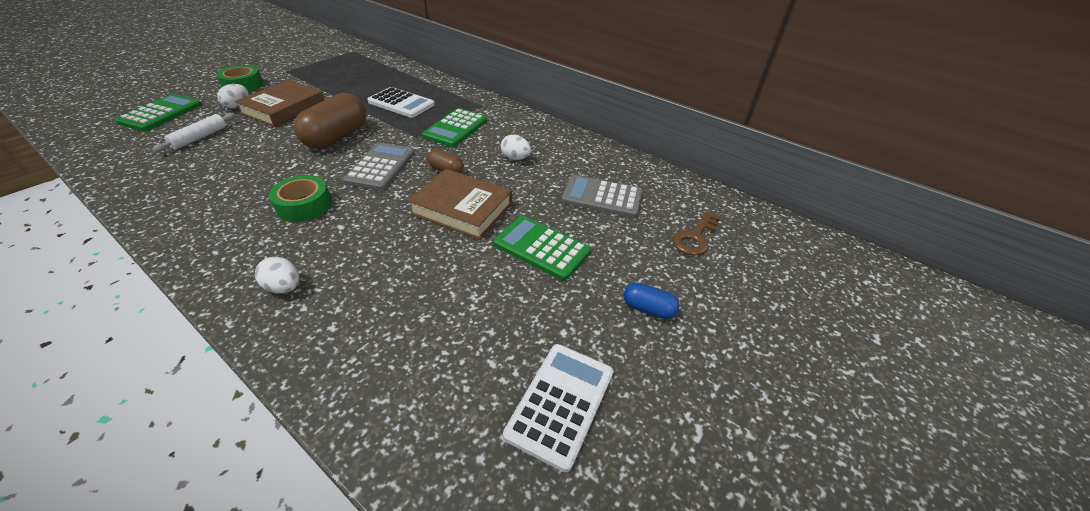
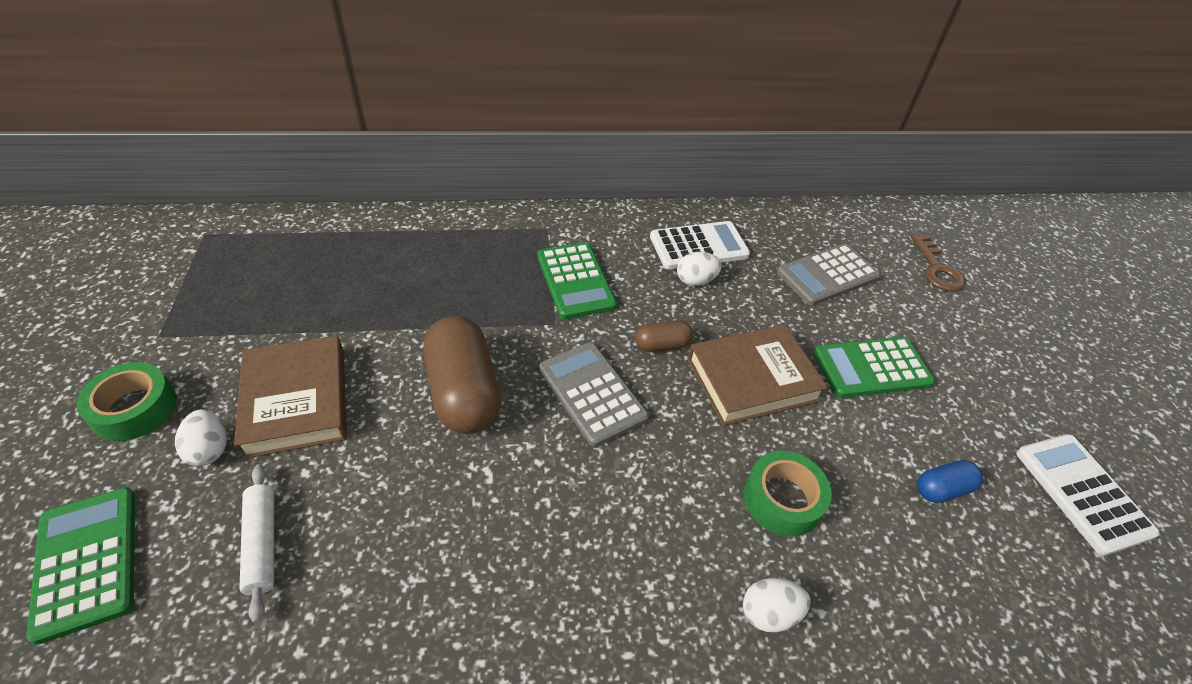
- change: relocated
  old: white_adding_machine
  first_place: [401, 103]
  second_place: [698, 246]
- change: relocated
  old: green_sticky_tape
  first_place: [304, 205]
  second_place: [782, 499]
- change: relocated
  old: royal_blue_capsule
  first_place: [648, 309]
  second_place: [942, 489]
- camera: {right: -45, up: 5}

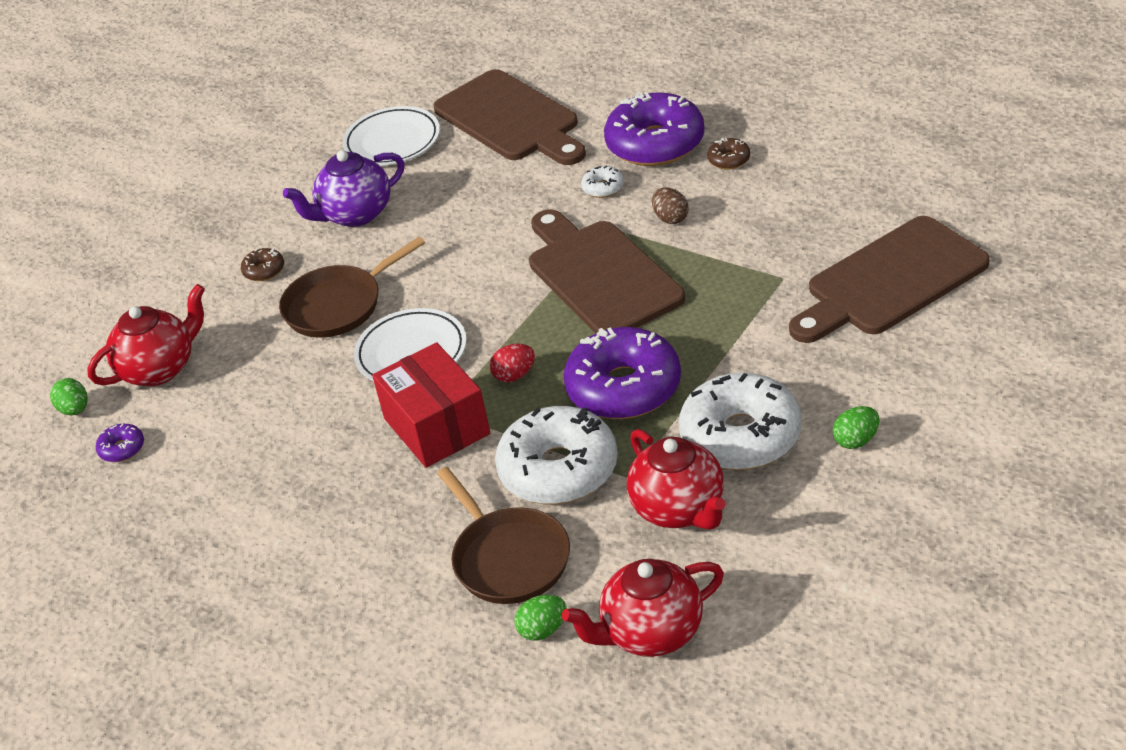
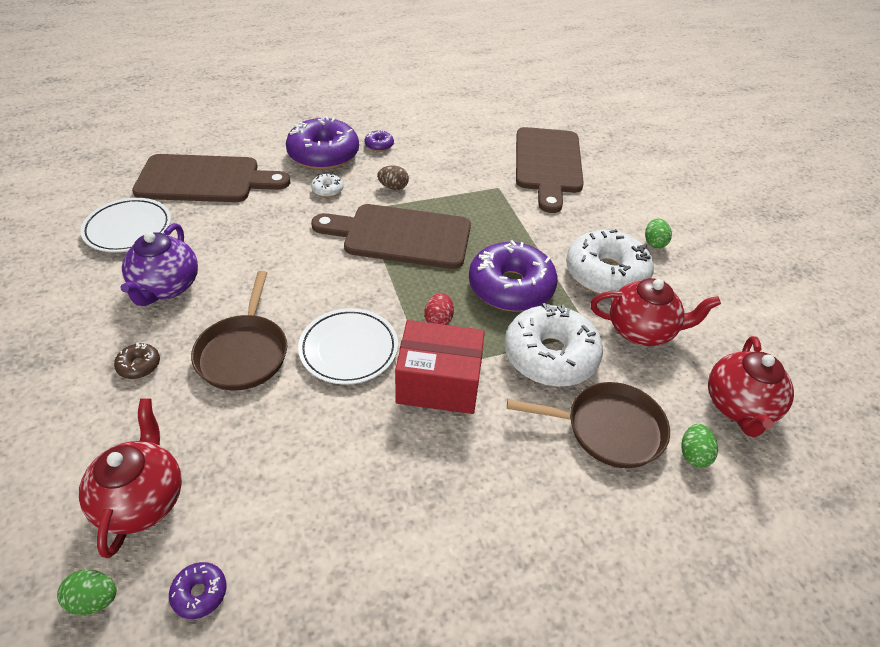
- change: colour
  old: brown_donut
  new: purple_donut
  first_place: [729, 160]
  second_place: [379, 145]
- camera: {right: -60, up: 5}

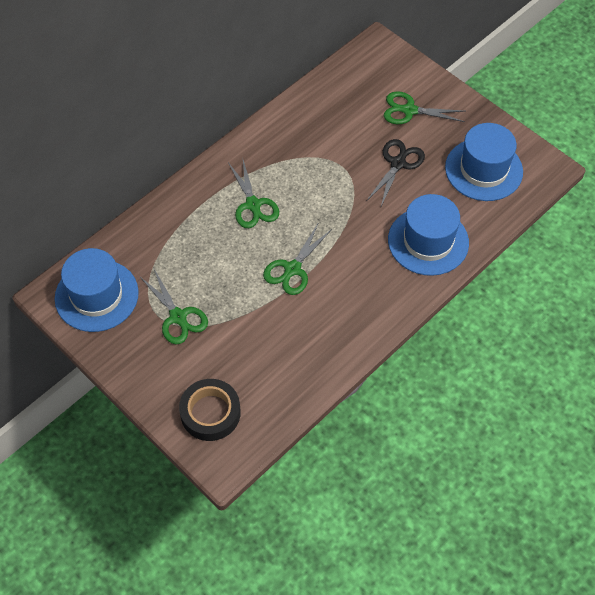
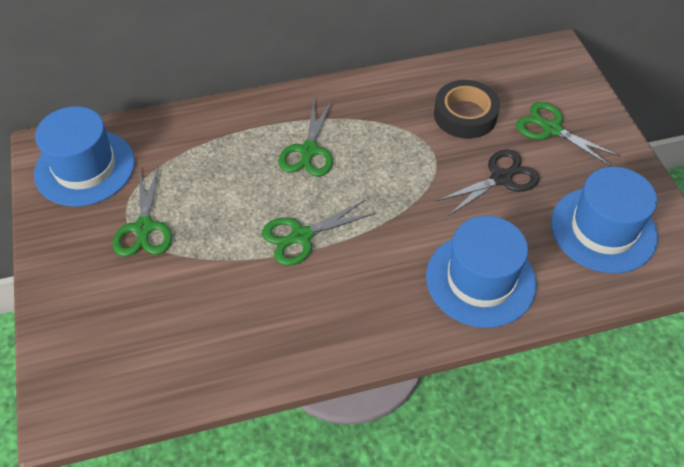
- change: relocated
  old: black_sticky_tape
  first_place: [210, 413]
  second_place: [465, 115]
- camera: {right: 30, up: -5}

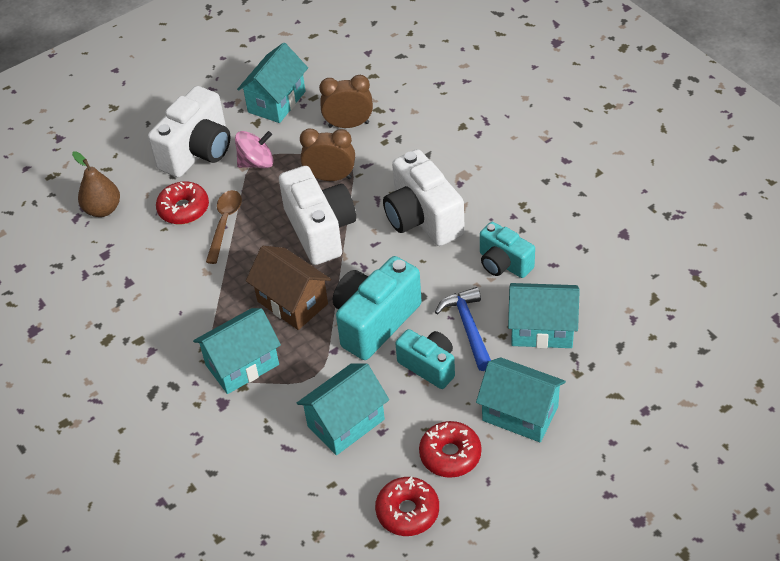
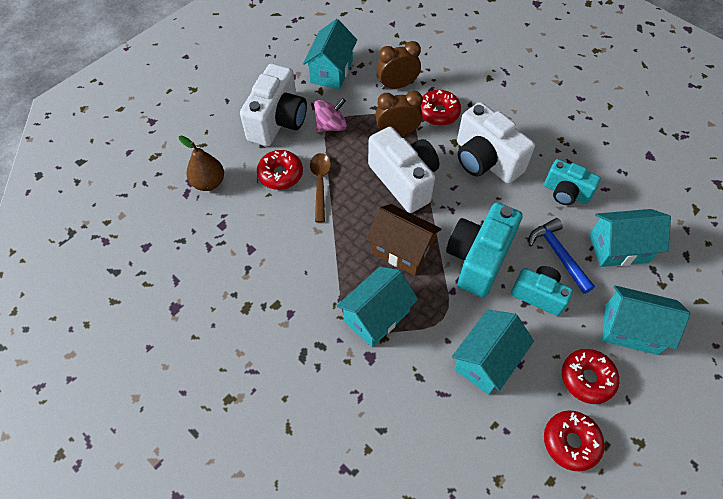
- change: appeared
  new: scarlet_donut
  second_place: [438, 113]
- camera: {right: -15, up: 10}

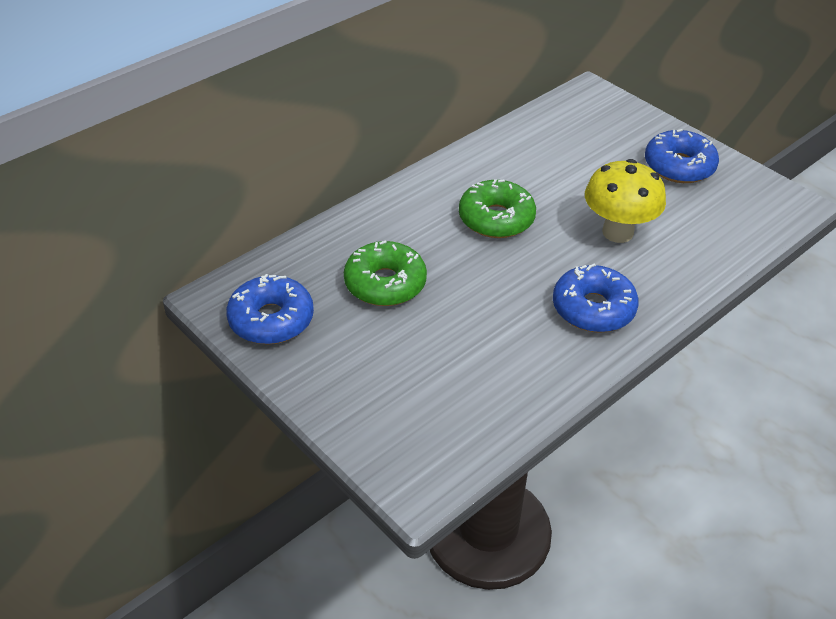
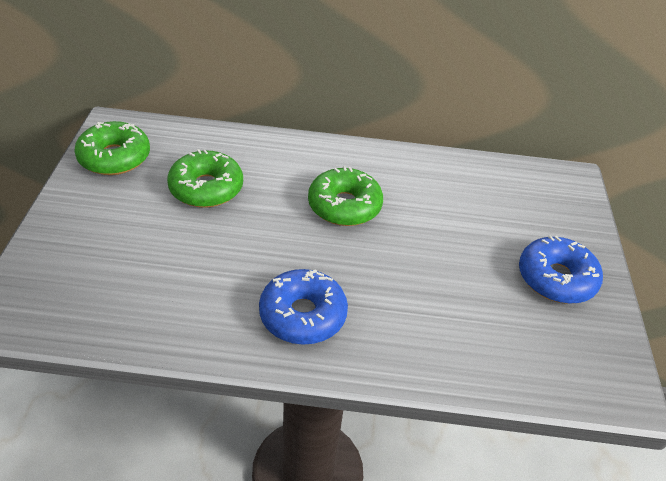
- change: colour
  old: royal_blue_donut
  new: green_donut
  first_place: [271, 320]
  second_place: [114, 157]
- change: missing
  old: bright_yellow_toadstool
  first_place: [617, 232]
- camera: {right: 45, up: 0}

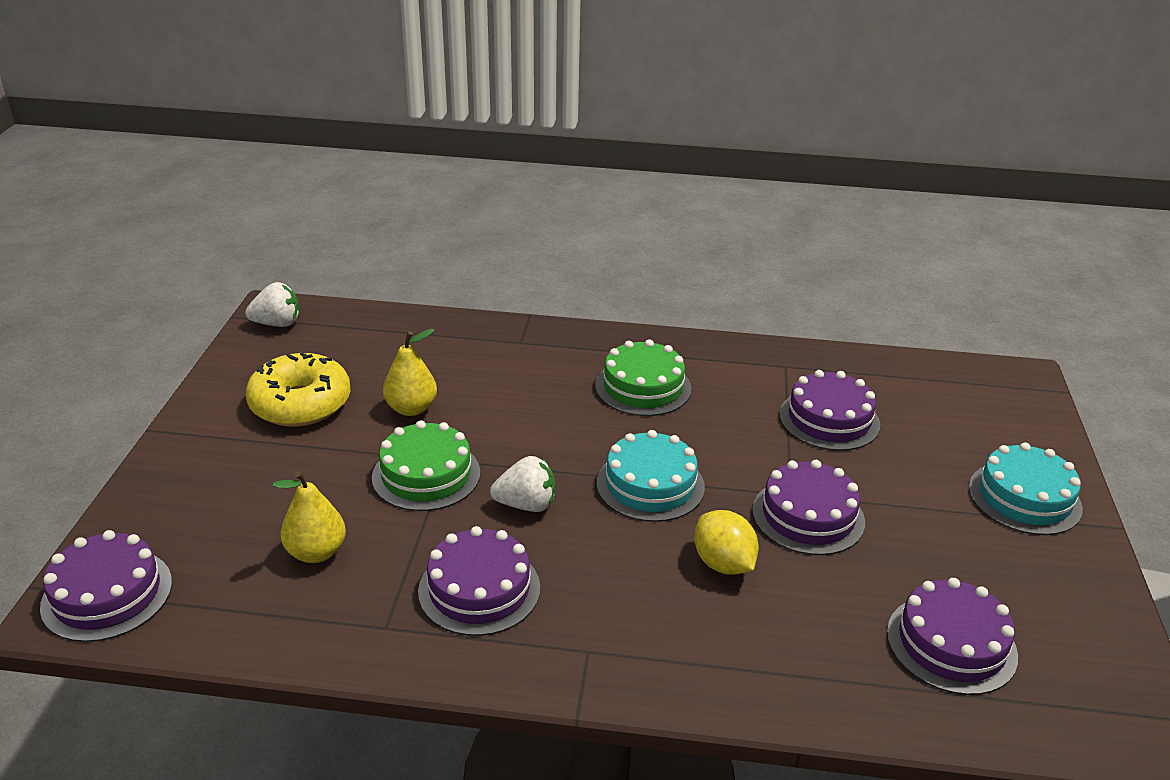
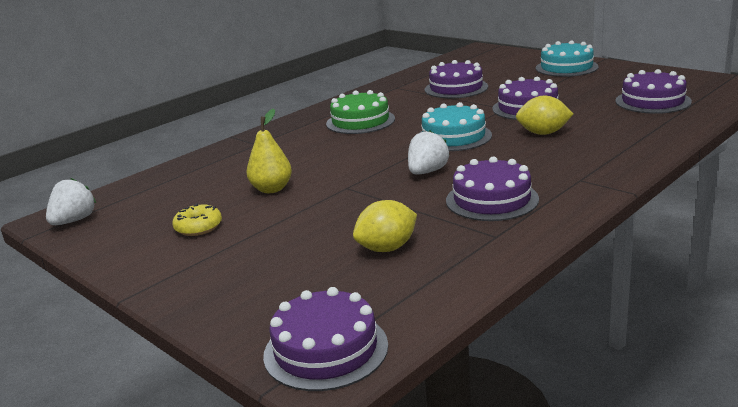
- change: size
  old: bright_yellow_donut
  first_place: [300, 404]
  second_place: [198, 227]
  factor: 0.52
- change: exchanged
  old: bright_yellow_pear_fruit
  new: bright_yellow_lemon
  first_place: [316, 552]
  second_place: [387, 248]
- change: missing
  old: green_layer_cake
  first_place: [426, 475]
- camera: {right: -50, up: -10}

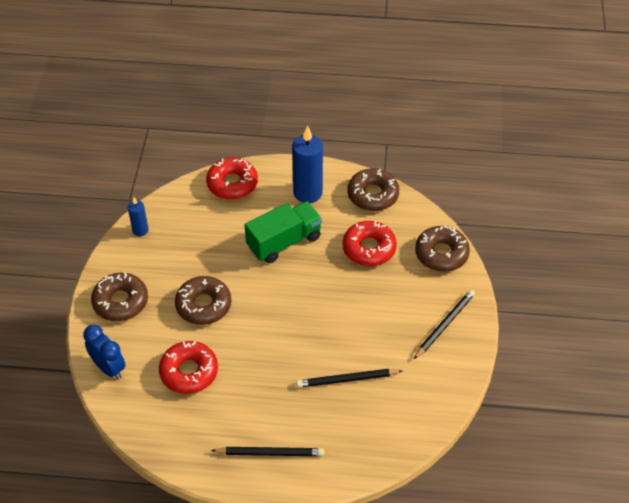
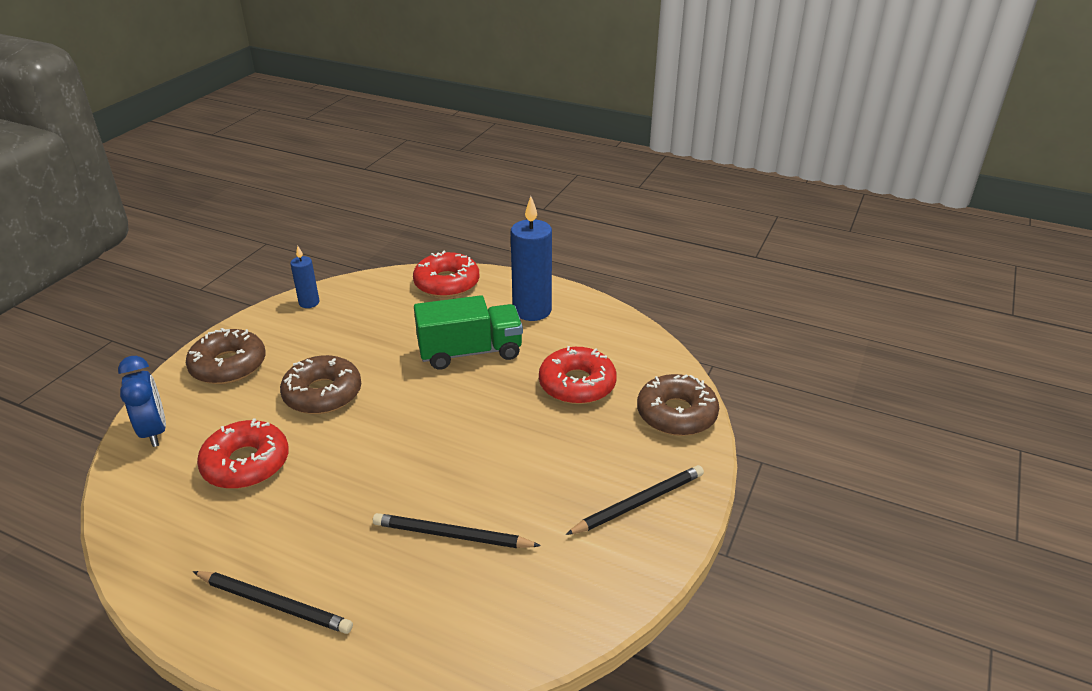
- change: missing
  old: brown_donut
  first_place: [372, 195]
- camera: {right: 20, up: -15}

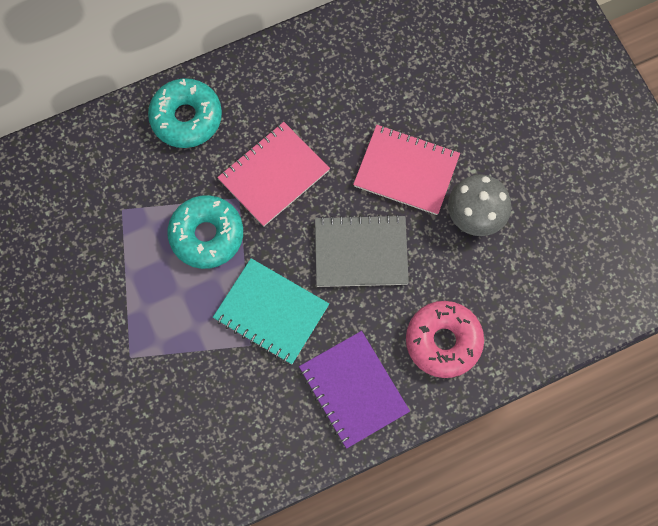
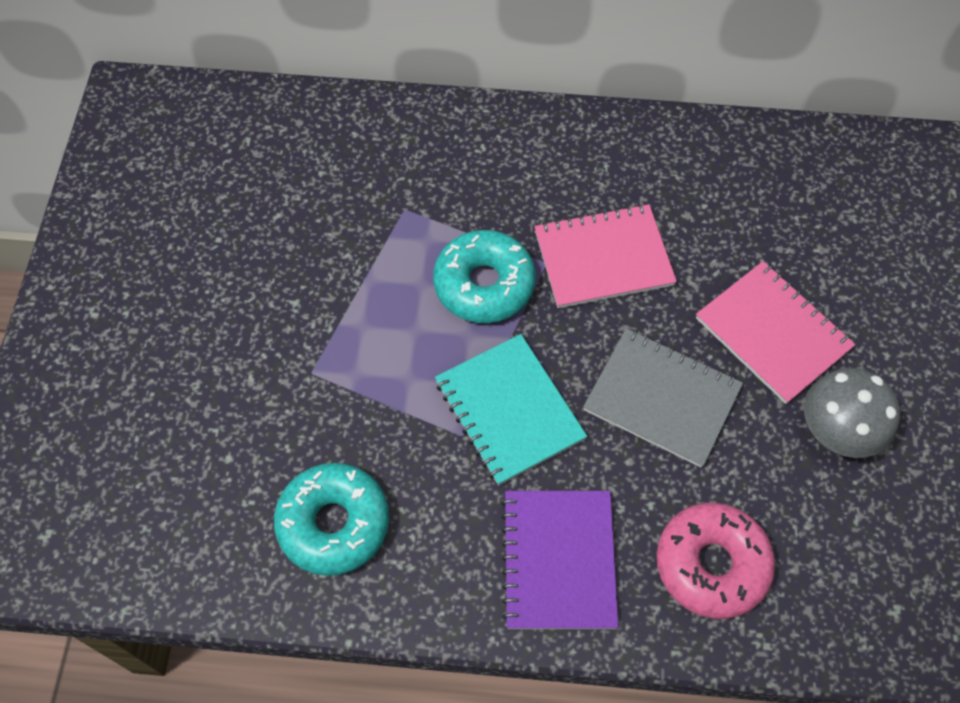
- change: relocated
  old: aqua_donut
  first_place: [186, 118]
  second_place: [334, 523]
- camera: {right: 30, up: -10}

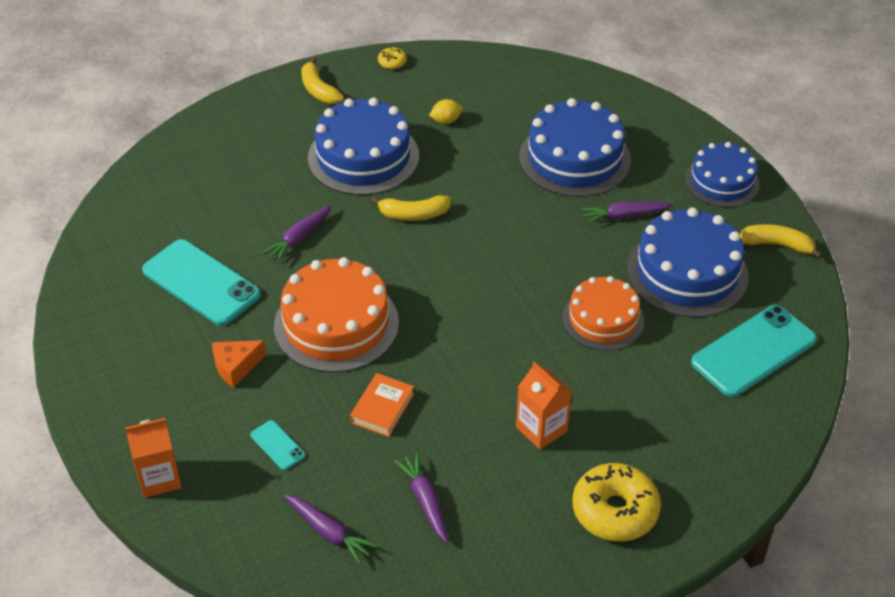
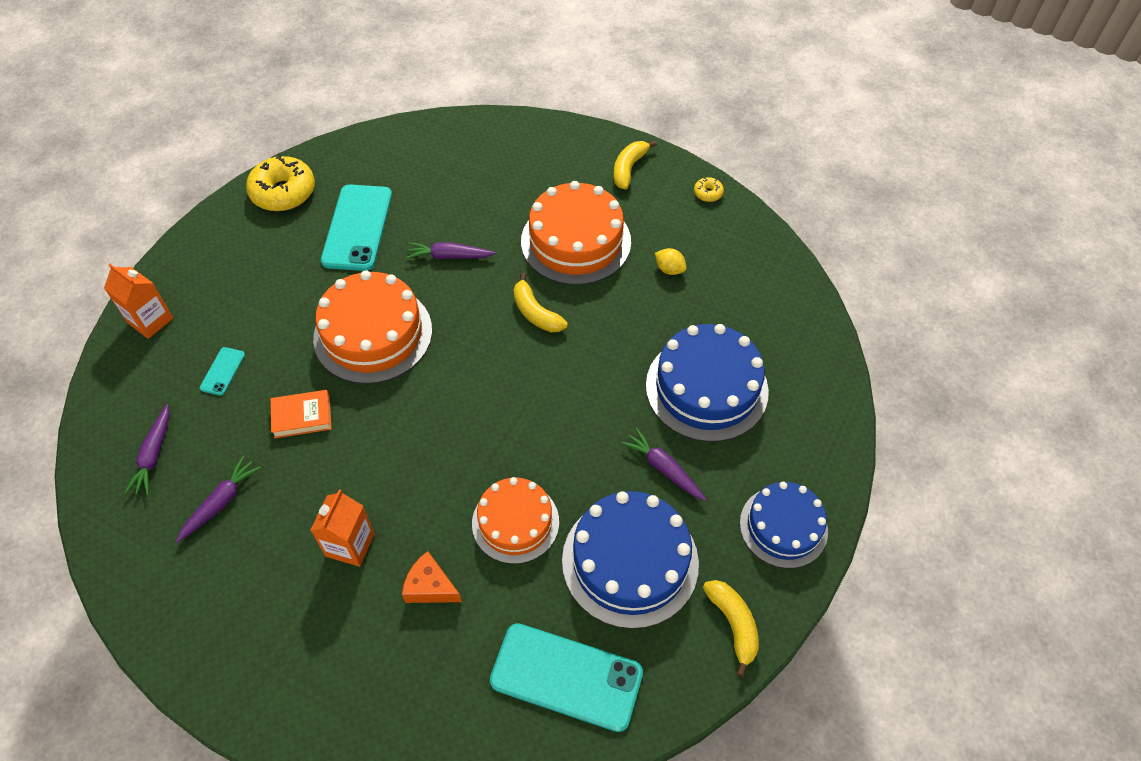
- change: relocated
  old: bright_yellow_donut
  first_place: [615, 511]
  second_place: [283, 192]
- change: relocated
  old: orange_cheese_wedge
  first_place: [236, 367]
  second_place: [430, 587]
- change: colour
  old: royal_blue_layer_cake
  new: orange_layer_cake
  first_place: [363, 157]
  second_place: [576, 241]
- camera: {right: 55, up: 10}

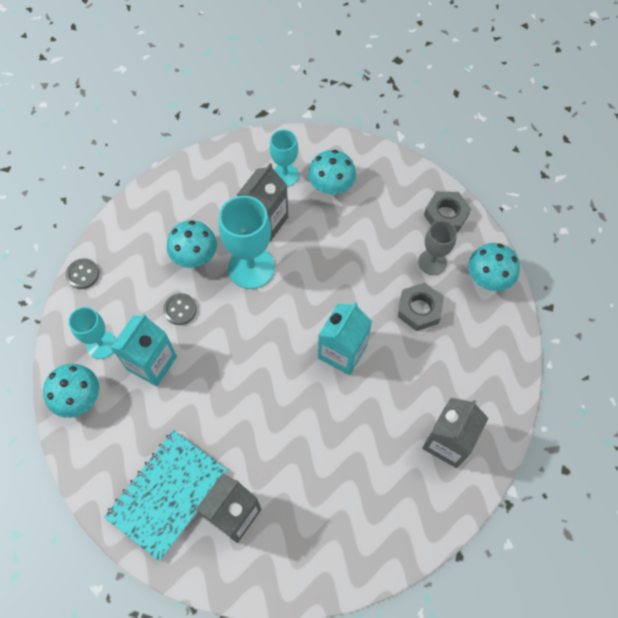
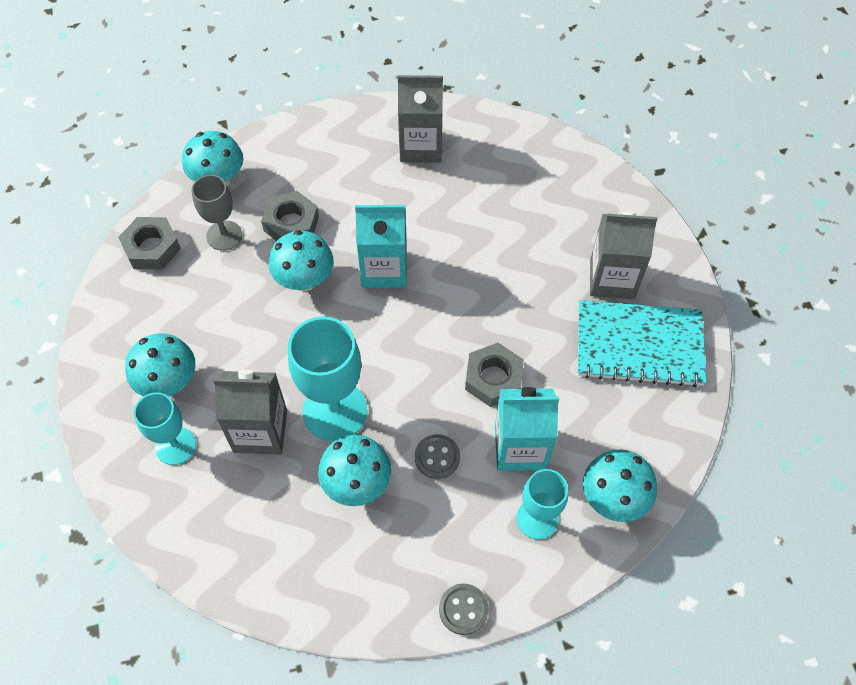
- change: appeared
  new: aqua_toadstool
  second_place: [304, 280]
- change: appeared
  new: gray_hex_nut
  second_place: [493, 379]
- camera: {right: -120, up: -5}

